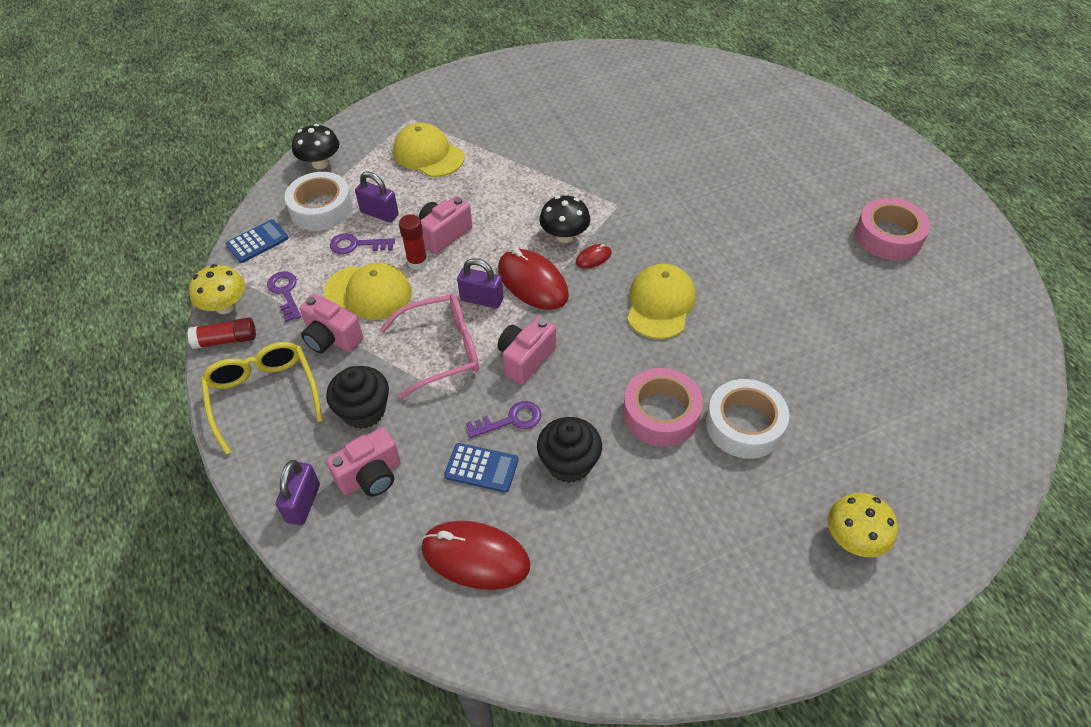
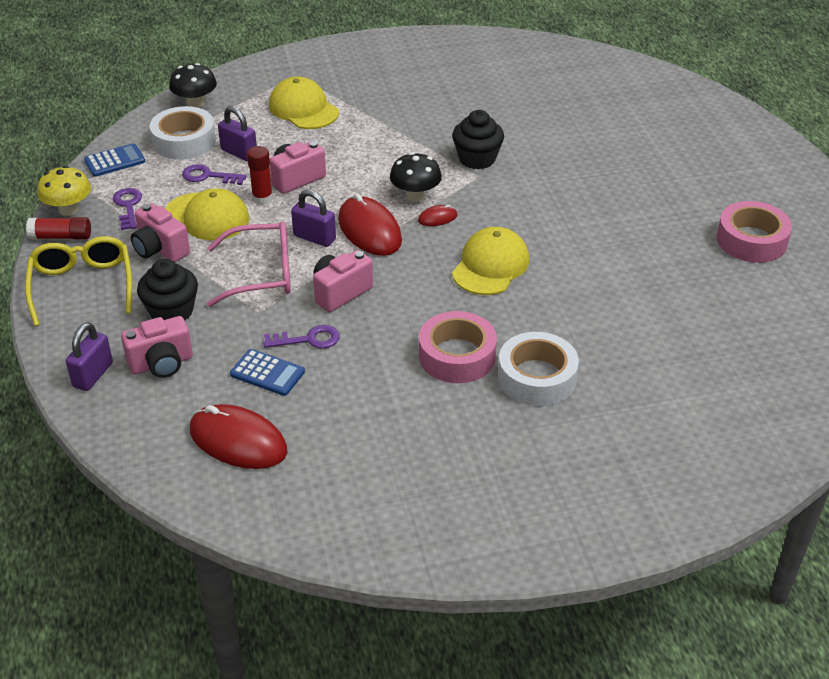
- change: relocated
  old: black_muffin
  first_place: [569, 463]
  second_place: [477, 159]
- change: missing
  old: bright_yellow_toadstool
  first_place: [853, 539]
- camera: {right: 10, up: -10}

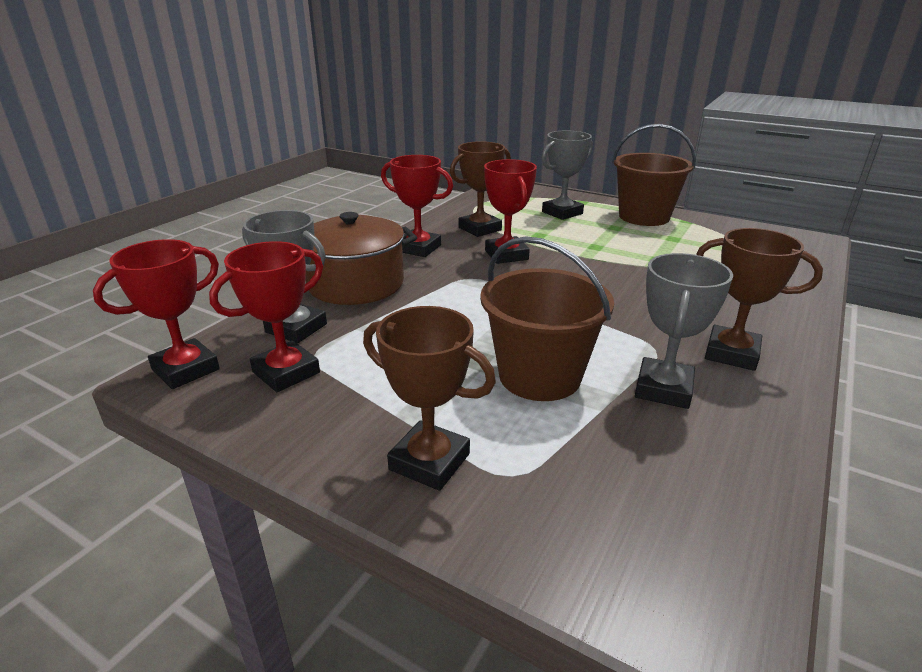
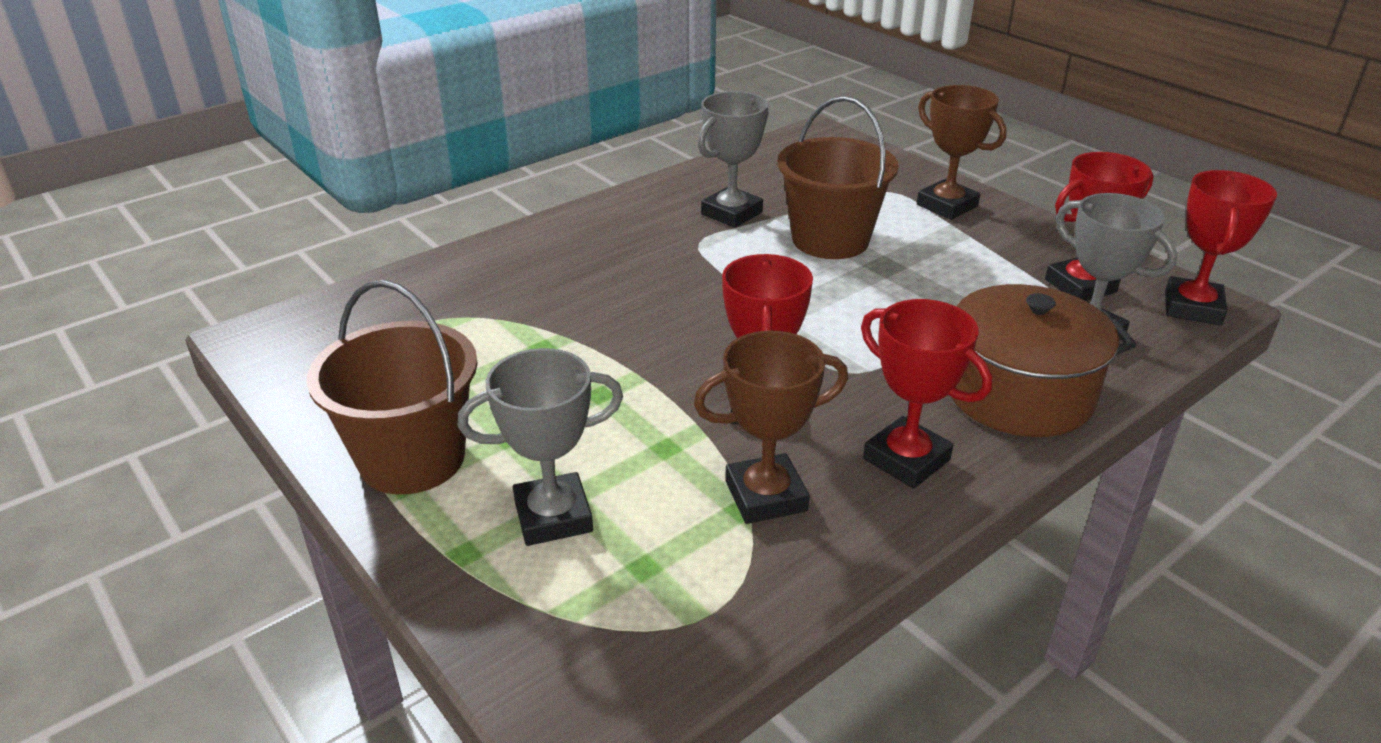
- change: spun
  old: scarlet_award_cup
  first_place: [186, 369]
  second_place: [1192, 308]
  degrees: -45
- change: missing
  old: brown_award_cup
  first_place: [731, 353]
- camera: {right: -160, up: 5}

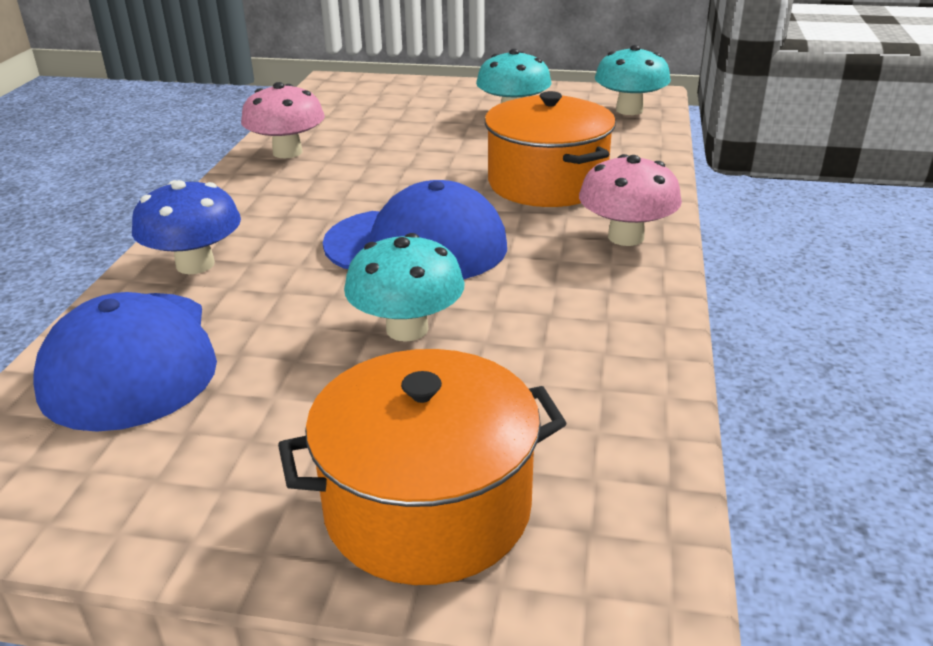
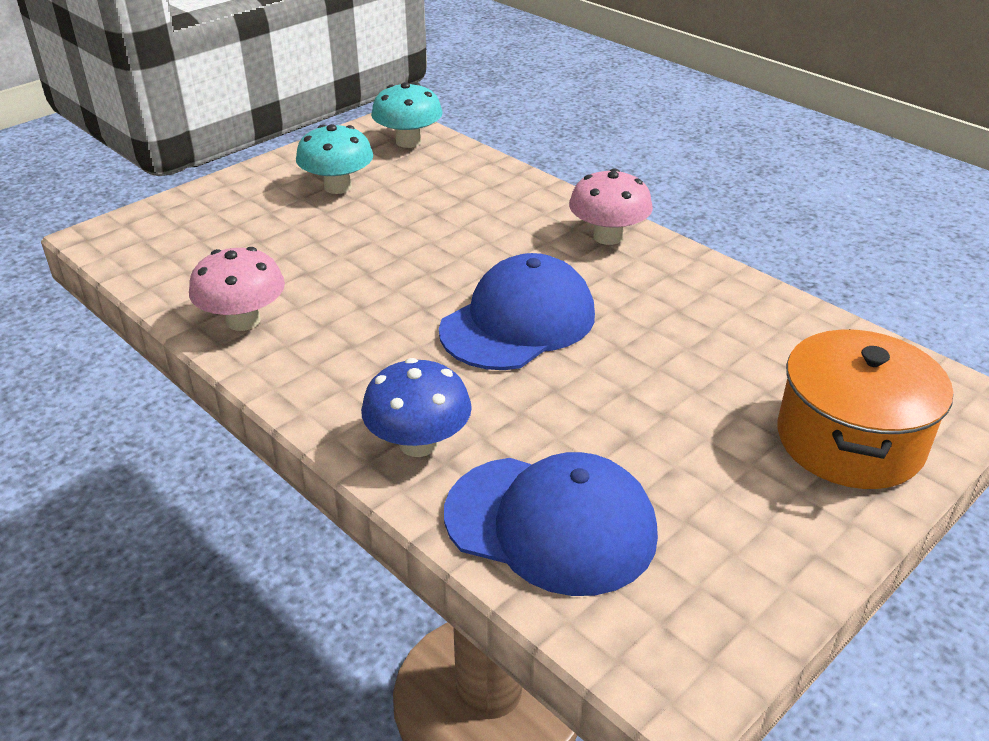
- change: missing
  old: aqua_toadstool
  first_place: [407, 329]
- change: missing
  old: orange_cooking_pot
  first_place: [547, 183]
- camera: {right: -55, up: 5}

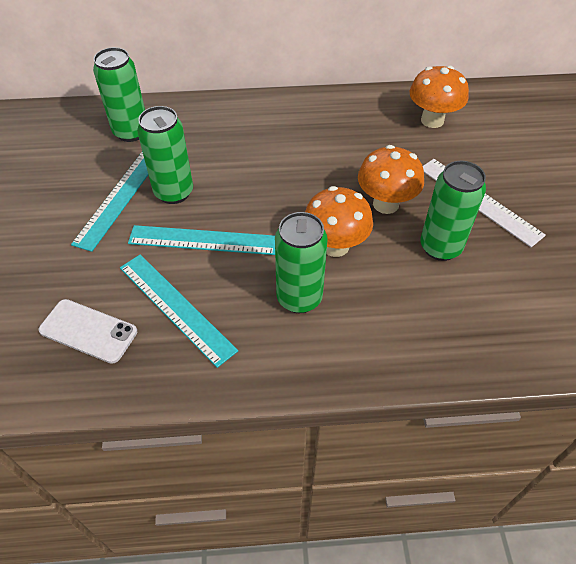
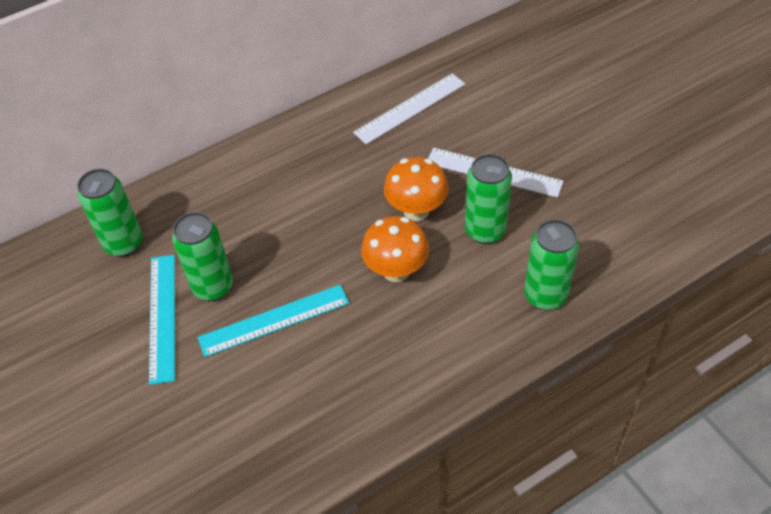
- change: exchanged
  old: orange_toadstool
  new: white_measuring_stick
  first_place: [432, 120]
  second_place: [410, 108]
- change: relocated
  old: green_tin
  first_place: [299, 298]
  second_place: [545, 296]
- change: missing
  old: white_smartphone
  first_place: [88, 331]
- change: missing
  old: aqua_measuring_stick
  first_place: [175, 308]
- camera: {right: -25, up: 0}

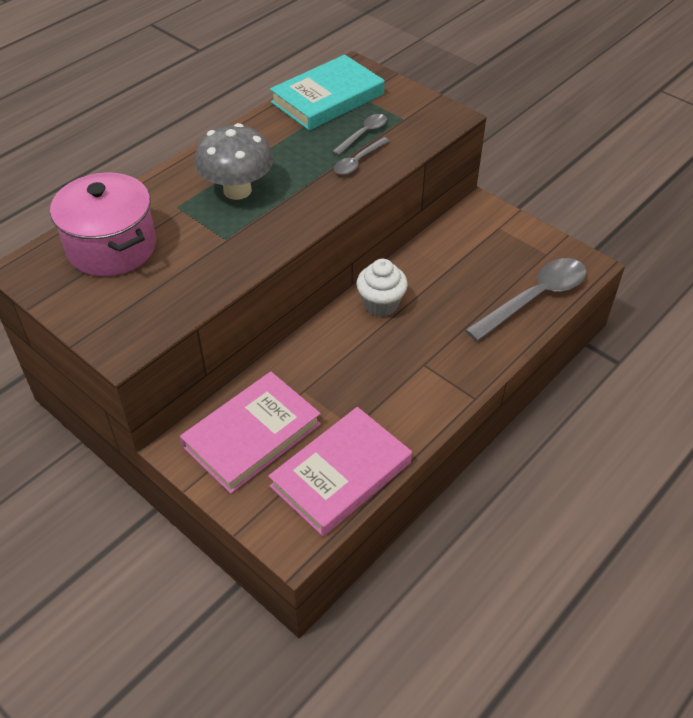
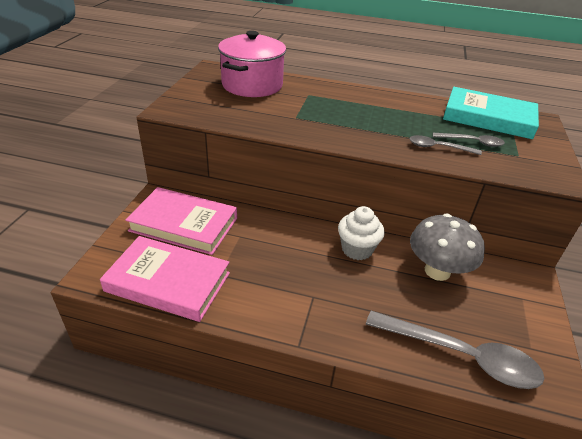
- change: relocated
  old: gray_toadstool
  first_place: [237, 190]
  second_place: [437, 271]
- camera: {right: 60, up: -10}

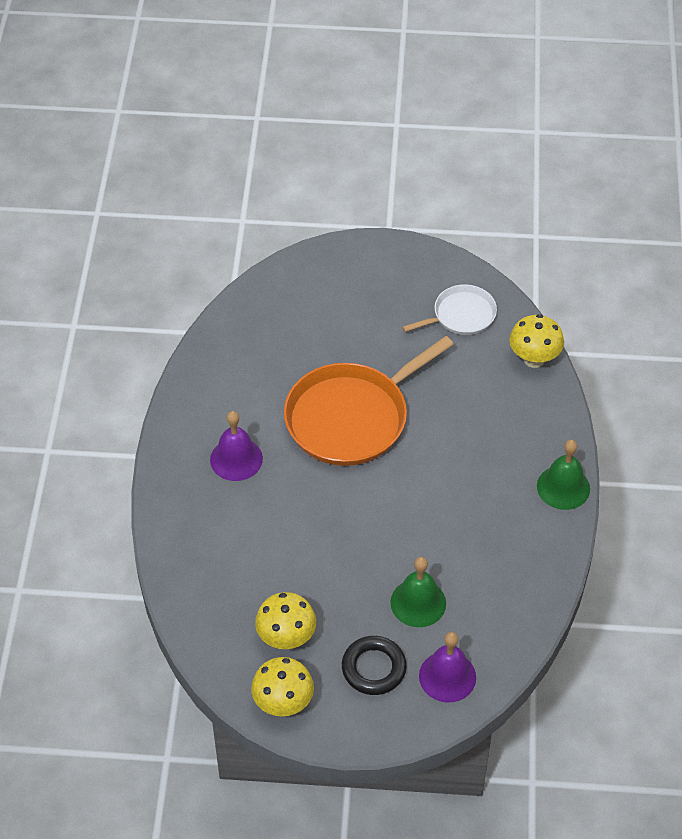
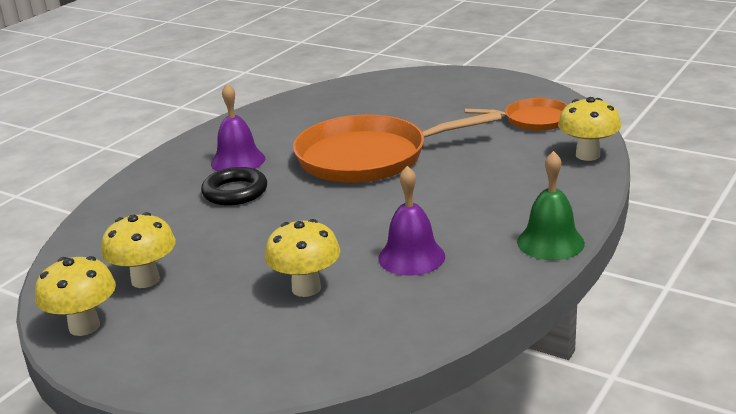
- change: relocated
  old: black_torus
  first_place: [373, 668]
  second_place: [235, 192]
- change: exchanged
  old: green_bell
  new: bright_yellow_toadstool
  first_place: [418, 602]
  second_place: [306, 288]
- change: relocated
  old: purple_bell
  first_place: [447, 676]
  second_place: [411, 257]
- change: colour
  old: white_skillet
  new: orange_skillet
  first_place: [461, 315]
  second_place: [533, 120]
- camera: {right: 30, up: -25}

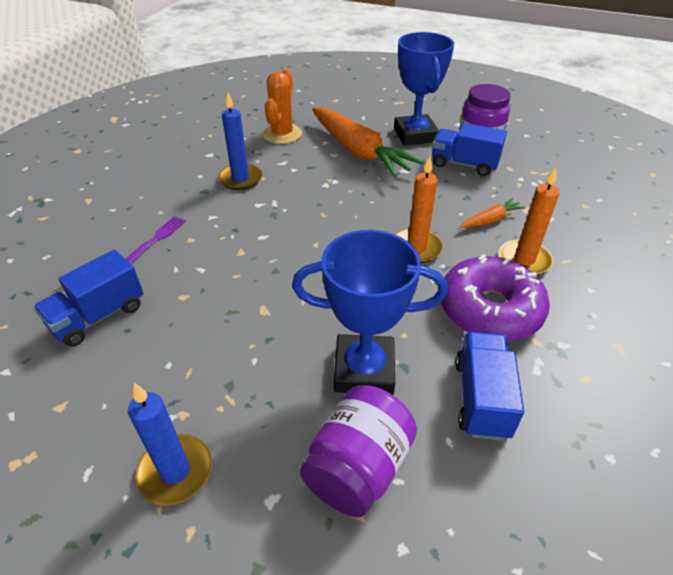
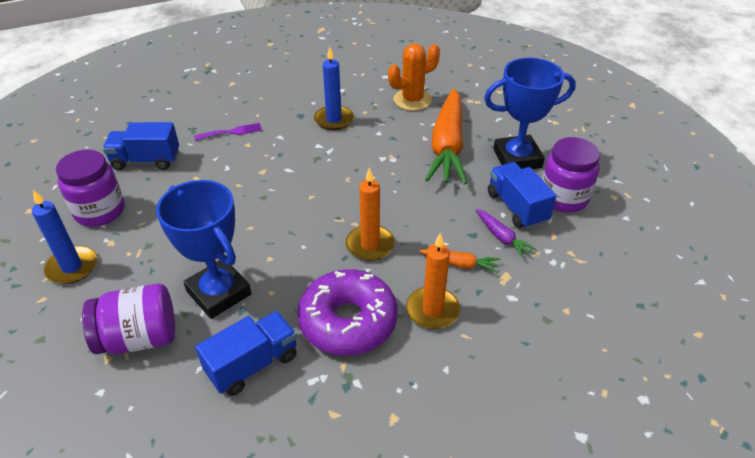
- change: appeared
  new: purple_preserve_jar
  second_place: [100, 211]
- change: appeared
  new: purple_toy_carrot
  second_place: [502, 237]
- change: spun
  old: royal_blue_award_cup
  first_place: [415, 135]
  second_place: [517, 158]
  degrees: 45
- camera: {right: 45, up: 0}

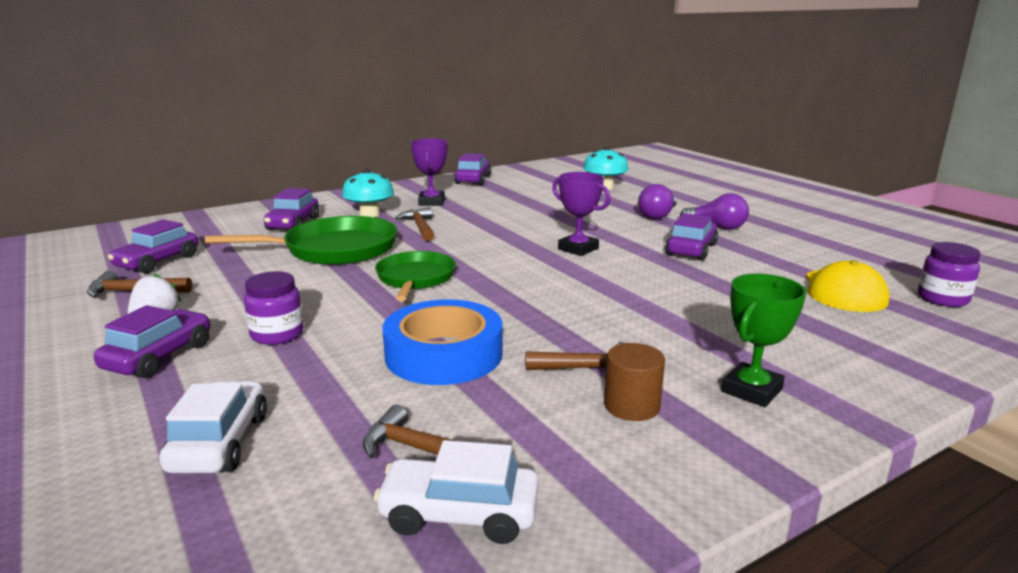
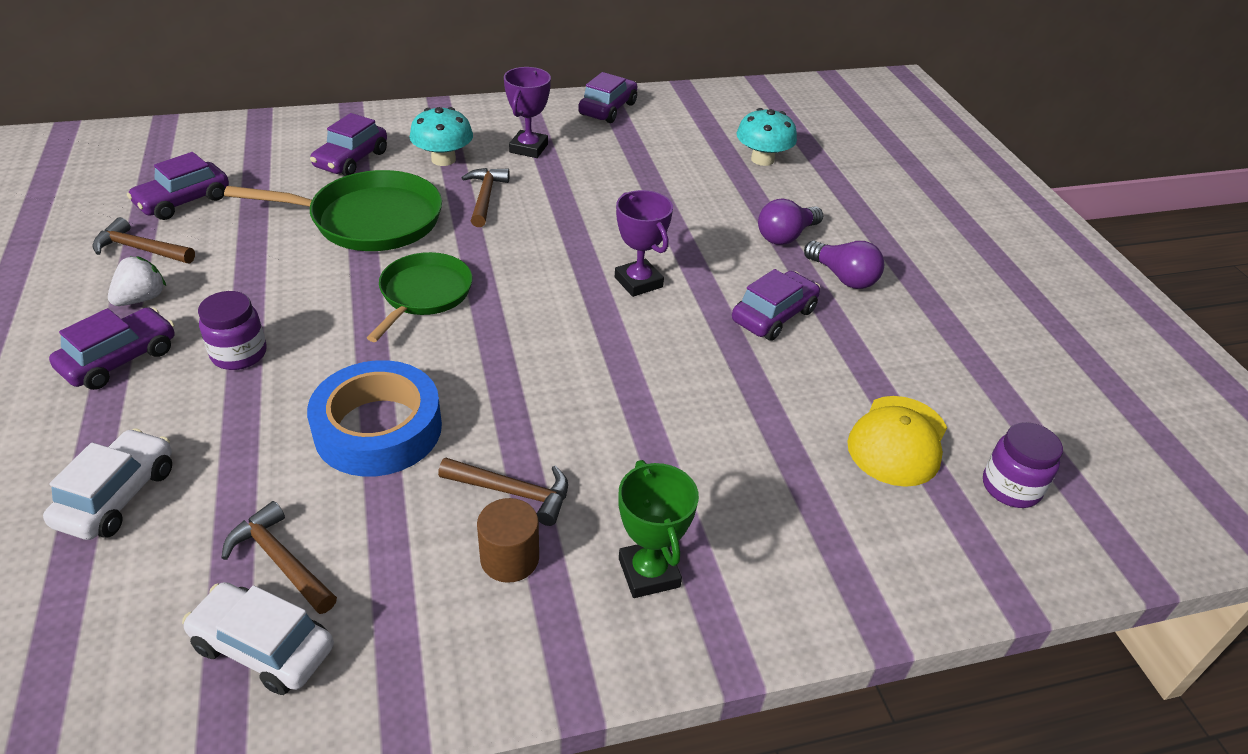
- change: spun
  old: green_award_cup
  first_place: [752, 390]
  second_place: [649, 573]
  degrees: -75
- camera: {right: 15, up: 20}

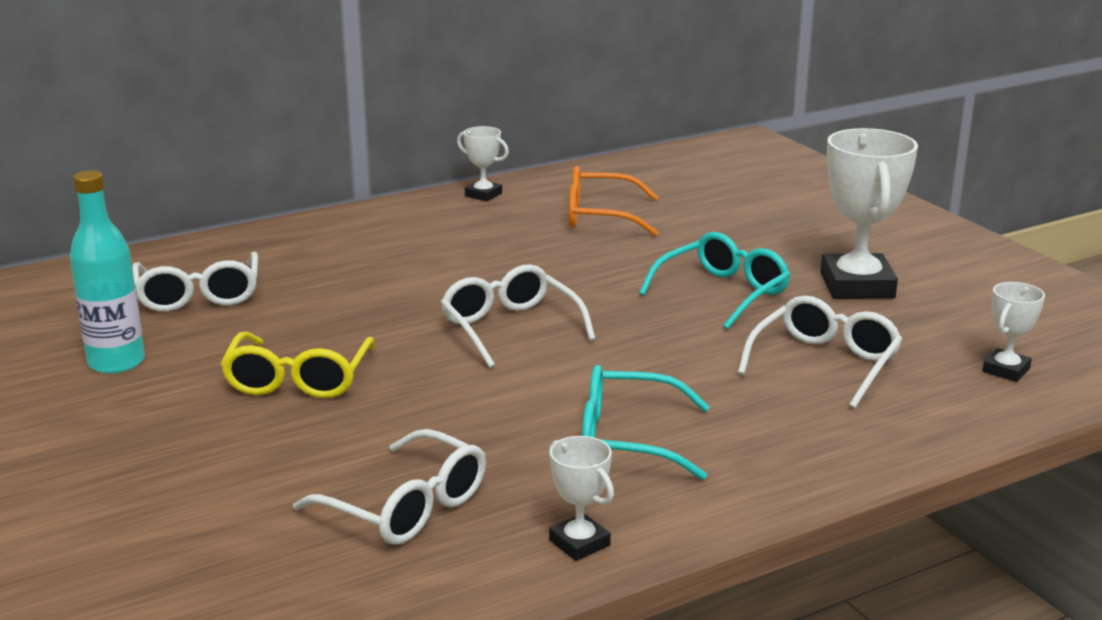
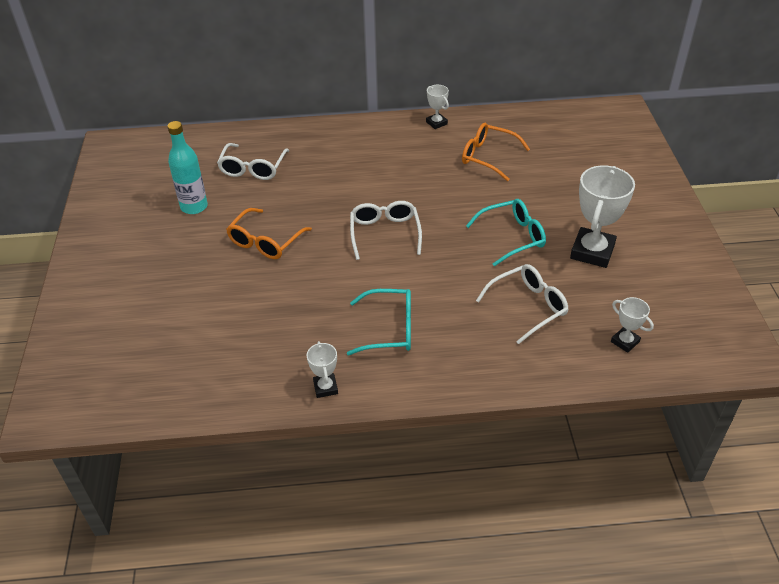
- change: colour
  old: bright_yellow_glasses
  new: orange_glasses
  first_place: [298, 380]
  second_place: [265, 242]
- change: spun
  old: aqua_glasses
  first_place: [626, 439]
  second_place: [390, 329]
  degrees: 150
- change: spun
  old: white_award_cup
  first_place: [1006, 370]
  second_place: [625, 341]
  degrees: 75
- change: missing
  old: white_glasses
  first_place: [407, 507]
- camera: {right: 25, up: 20}

